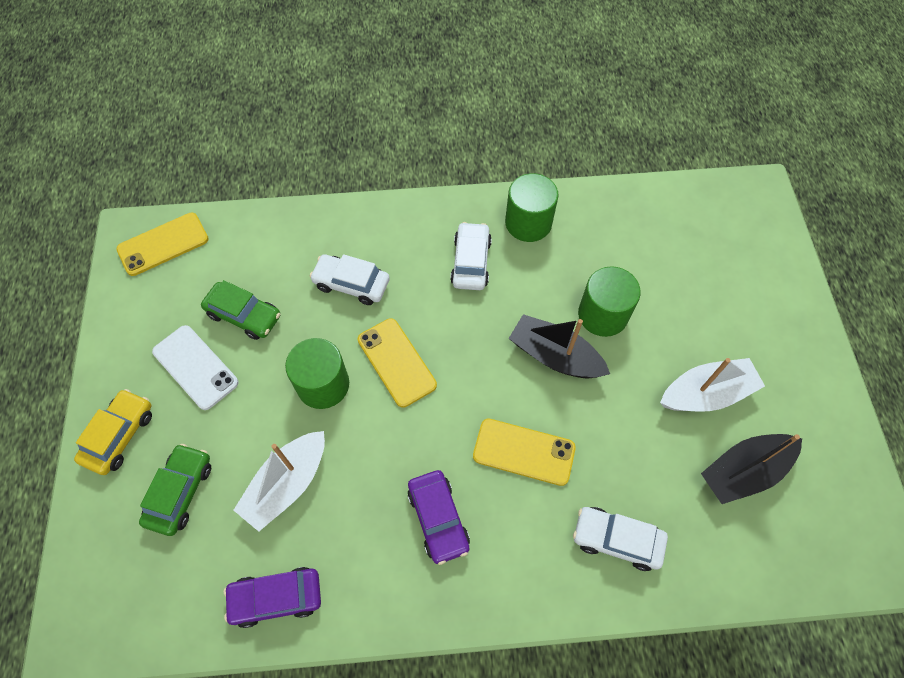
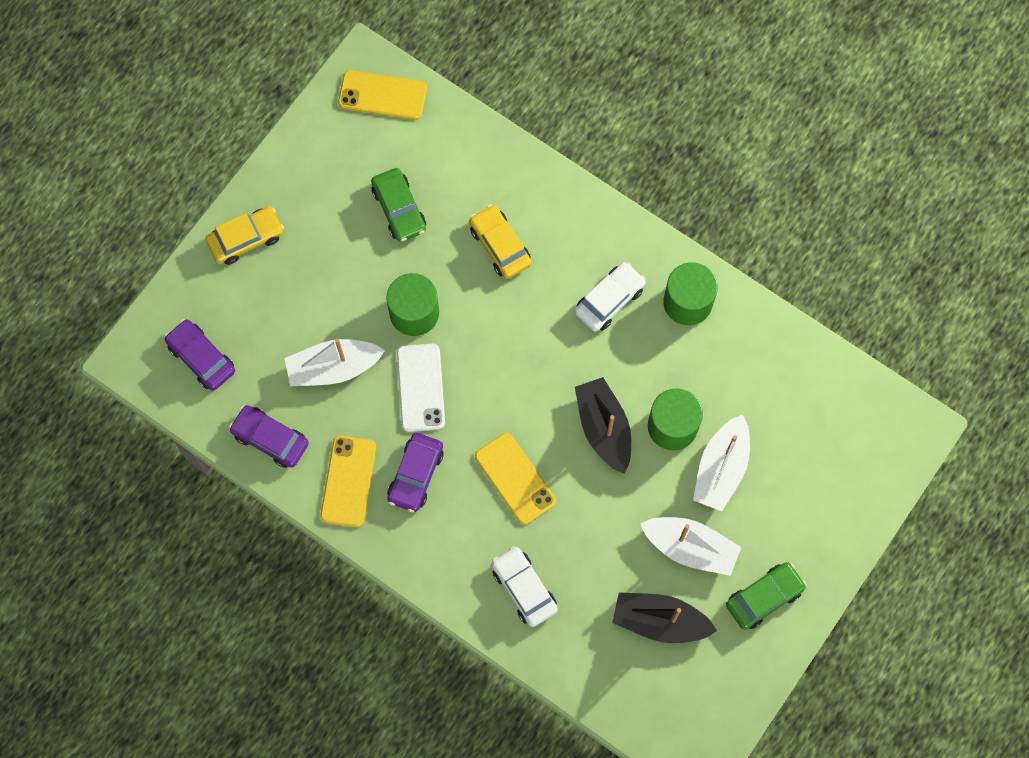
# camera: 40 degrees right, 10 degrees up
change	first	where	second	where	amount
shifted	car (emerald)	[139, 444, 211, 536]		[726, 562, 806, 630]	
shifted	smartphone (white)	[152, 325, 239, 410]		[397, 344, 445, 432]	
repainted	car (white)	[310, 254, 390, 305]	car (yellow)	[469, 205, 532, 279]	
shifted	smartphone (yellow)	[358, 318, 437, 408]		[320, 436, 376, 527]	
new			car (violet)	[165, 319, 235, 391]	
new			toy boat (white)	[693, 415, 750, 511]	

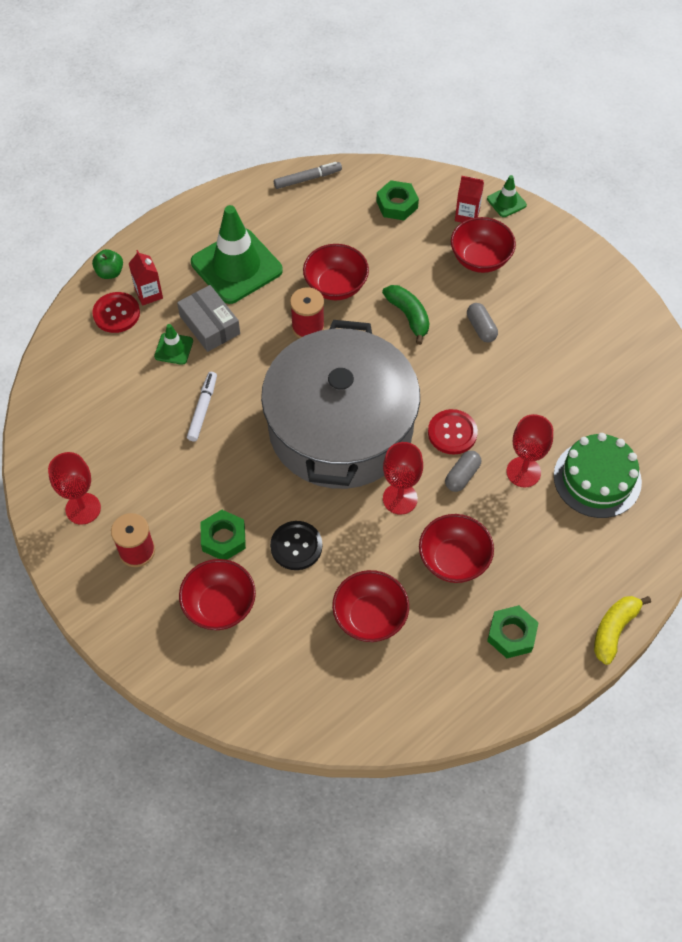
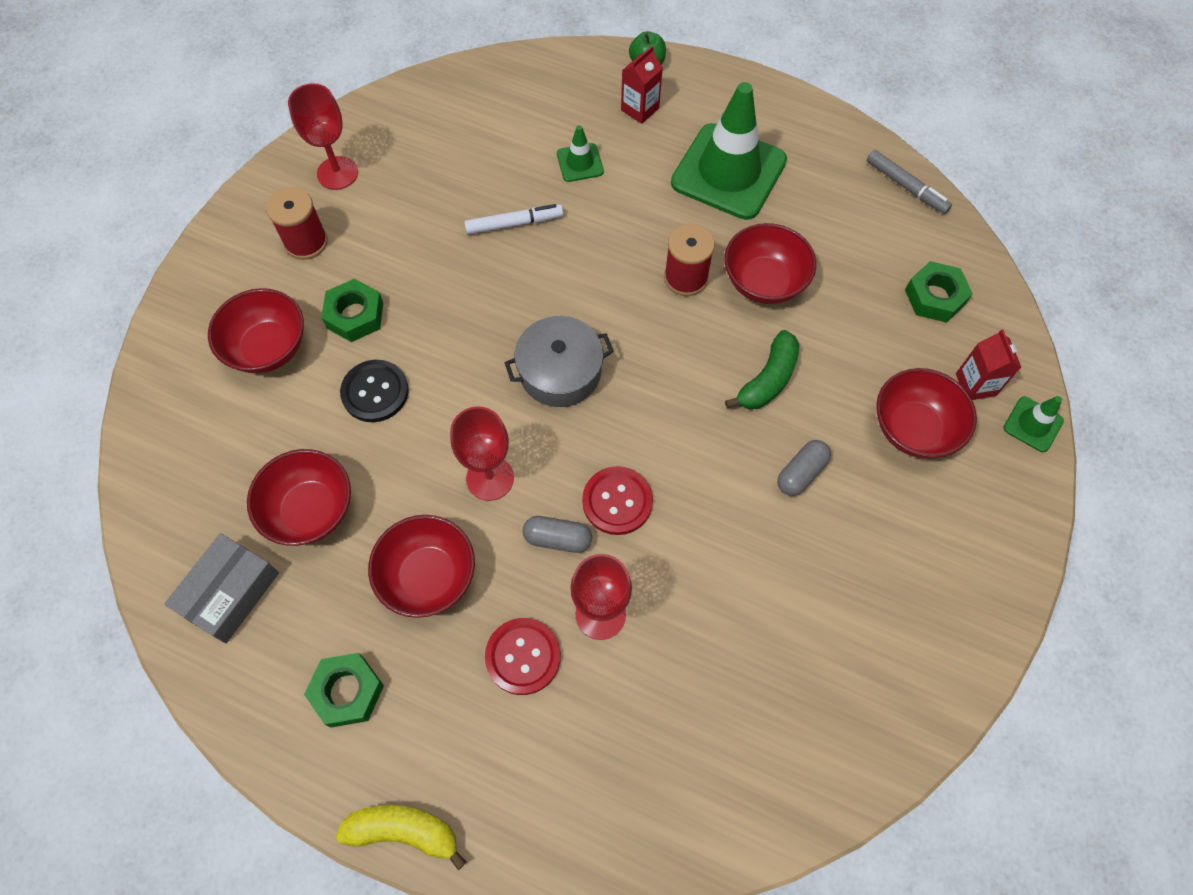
# camera: 65 degrees right, 5 degrees up
change	first	where	second	where	amount
shifted	shirt button (scarlet)	[92, 292, 140, 333]		[485, 618, 561, 695]	
shifted	parcel (ash-grey)	[177, 285, 240, 352]		[164, 533, 279, 643]	
scaled	stockpot (ash-grey)	[261, 320, 420, 489]		[505, 316, 614, 407]	x0.42
gone	layer cake (emerald)	[554, 433, 642, 518]			

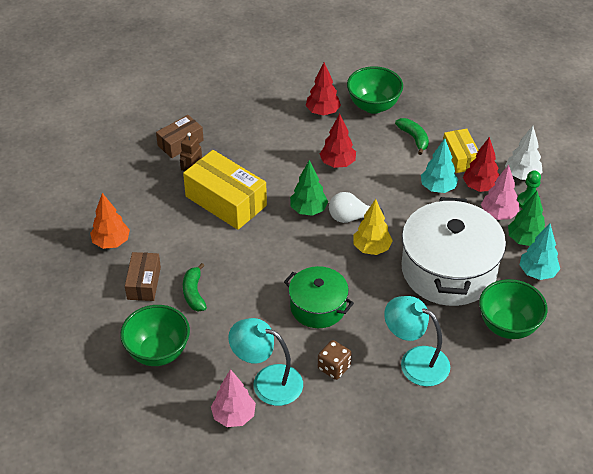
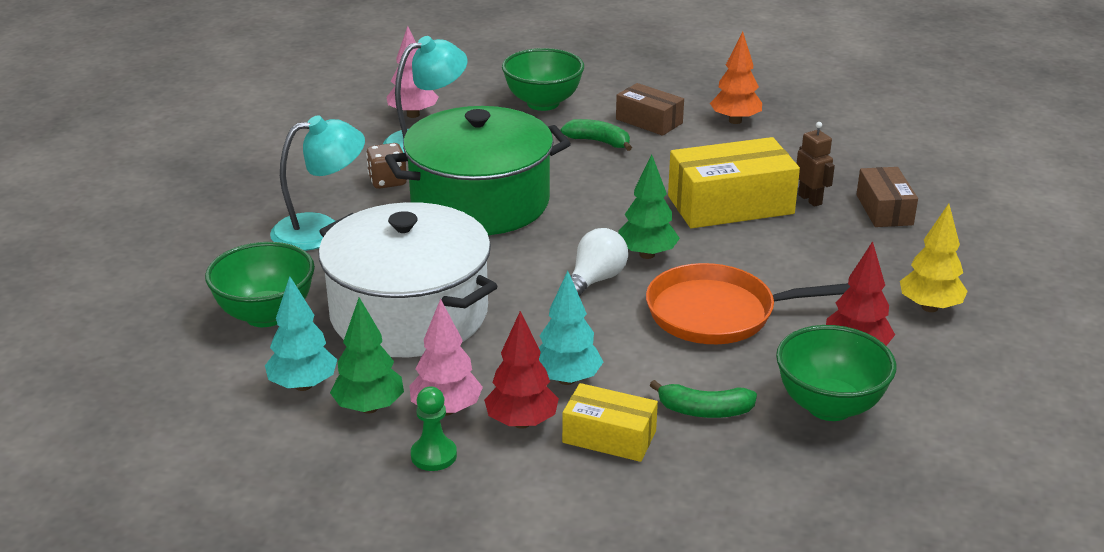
# camera: 125 degrees right, 15 degrees down
change	first	where	second	where	amount
scaled	stockpot (emerald)	[284, 266, 354, 328]		[385, 106, 571, 235]	x1.75
swapped	tree (scarlet)	[320, 114, 356, 168]	frying pan (orange-coloured)	[646, 263, 850, 344]	
shifted	tree (yellow)	[353, 199, 393, 255]		[900, 204, 968, 312]	
gone	tree (white)	[505, 126, 543, 180]			

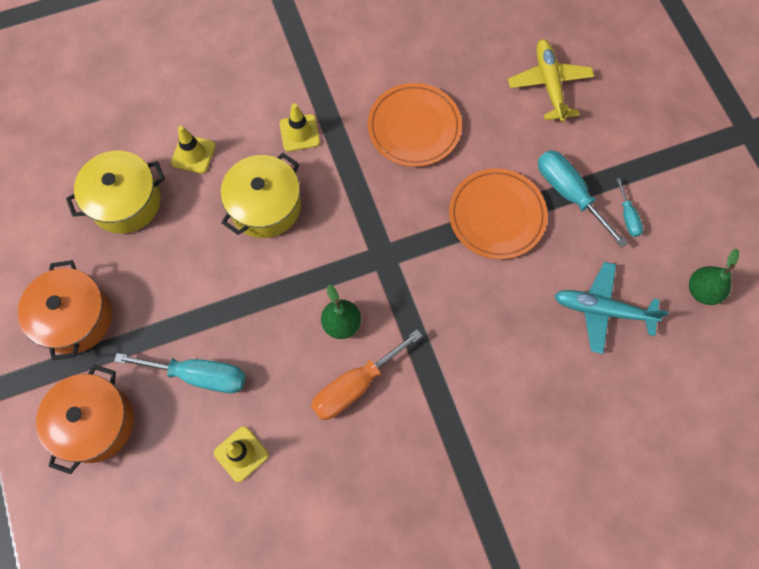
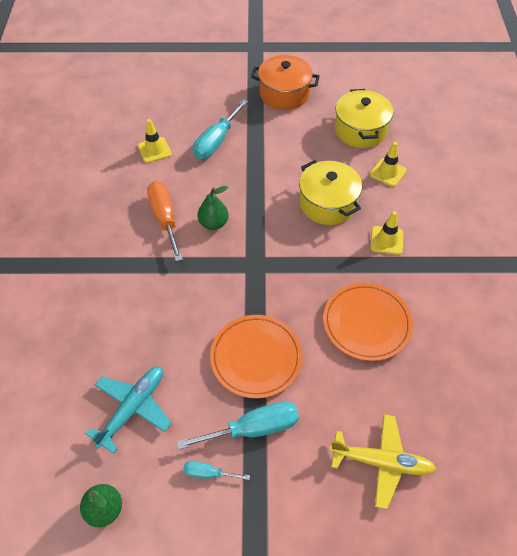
# camera: 110 degrees right, 15 degrees down
change	first	where	second	where	amount
gone	stockpot (orange-coloured)	[36, 364, 134, 474]			

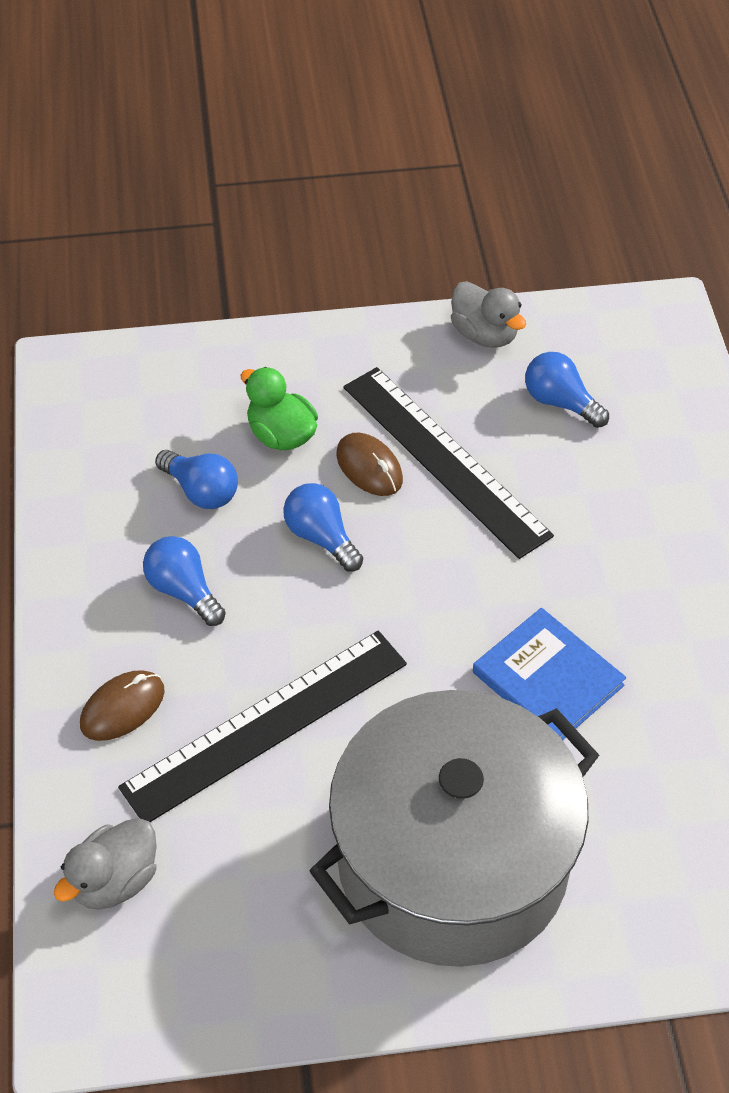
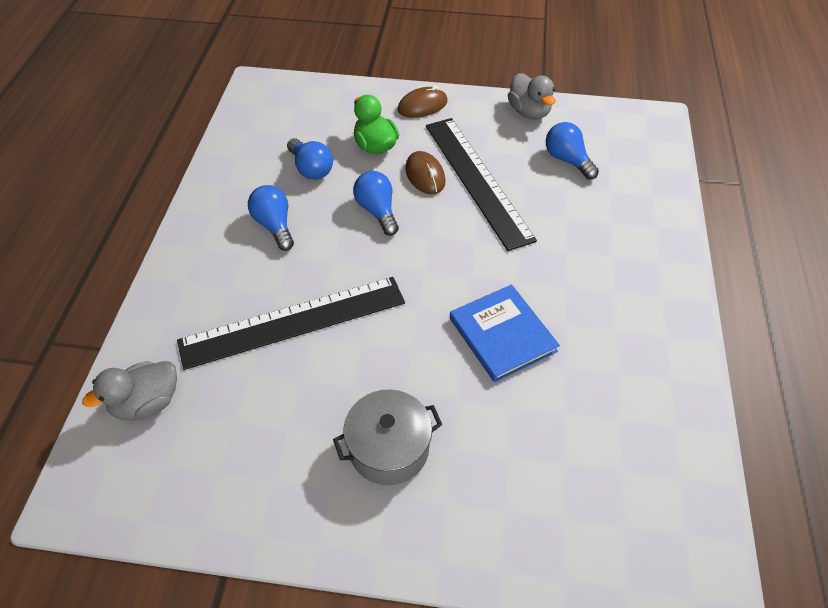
# camera: 15 degrees right, 0 degrees up
change	first	where	second	where	amount
shifted	computer mouse (dark brown)	[80, 670, 165, 741]		[397, 86, 448, 118]	
scaled	stockpot (ash-grey)	[309, 690, 599, 967]		[333, 389, 442, 485]	x0.45

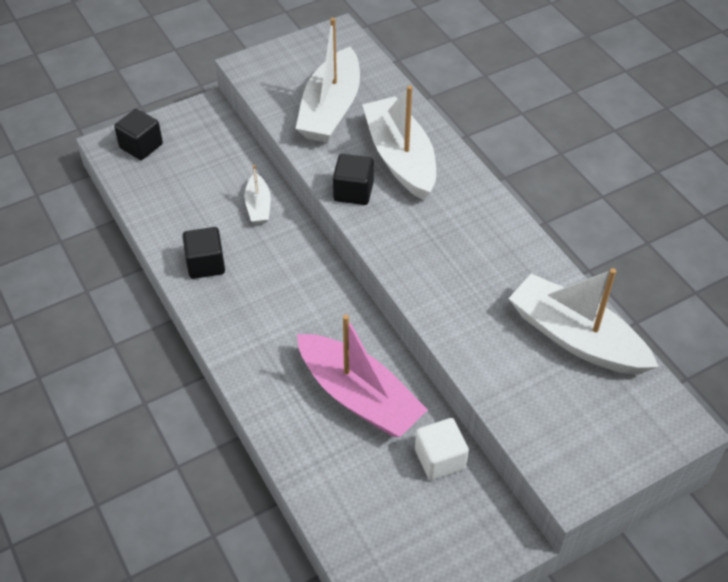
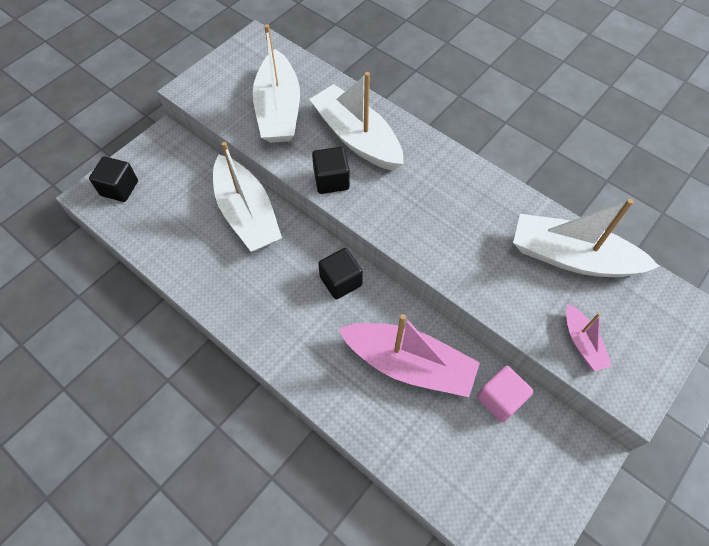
# camera: 20 degrees left, 10 degrees up
change	first	where	second	where	amount
shifted	cube (jet-black)	[183, 227, 225, 279]		[318, 248, 363, 300]	
scaled	toy boat (white)	[244, 165, 271, 224]		[213, 142, 282, 252]	x2.05
repainted	cube (white)	[415, 418, 469, 480]	cube (rosy)	[477, 366, 534, 423]	
new			toy boat (rosy)	[566, 304, 612, 371]	

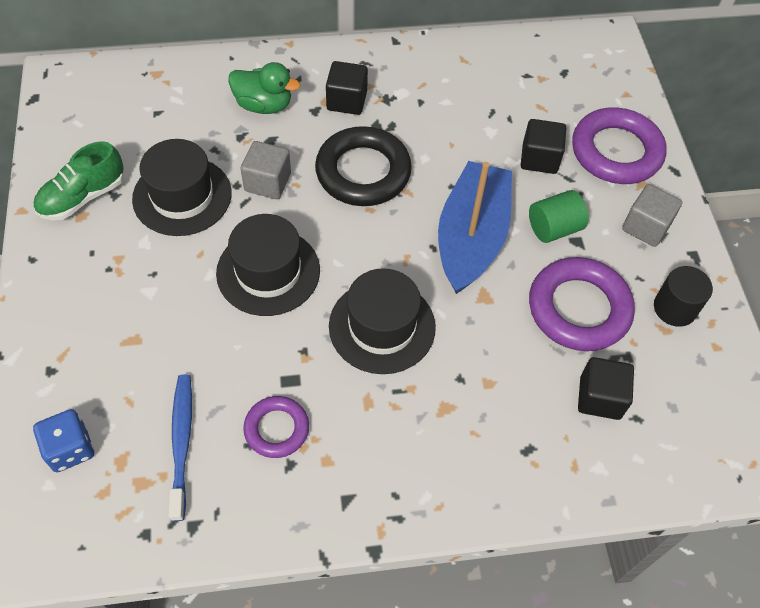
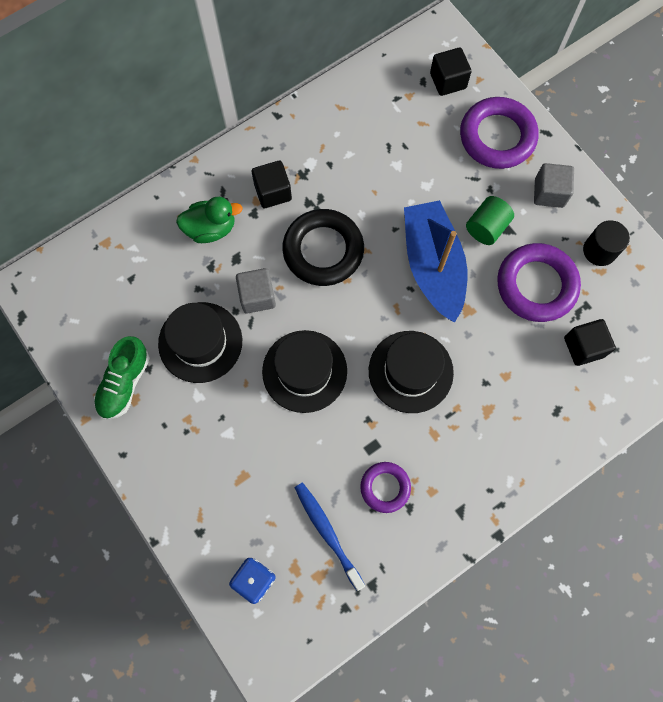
# camera: 25 degrees left, 15 degrees up
change	first	where	second	where	amount
shifted	cube (jet-black)	[521, 119, 566, 174]		[430, 47, 471, 96]	

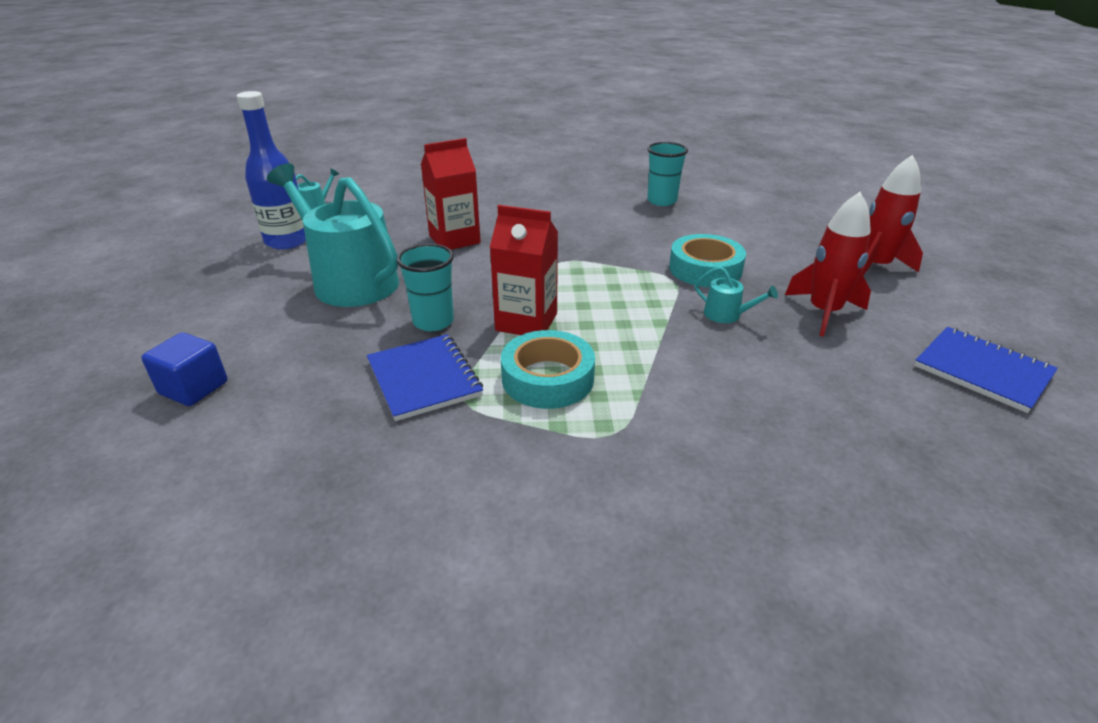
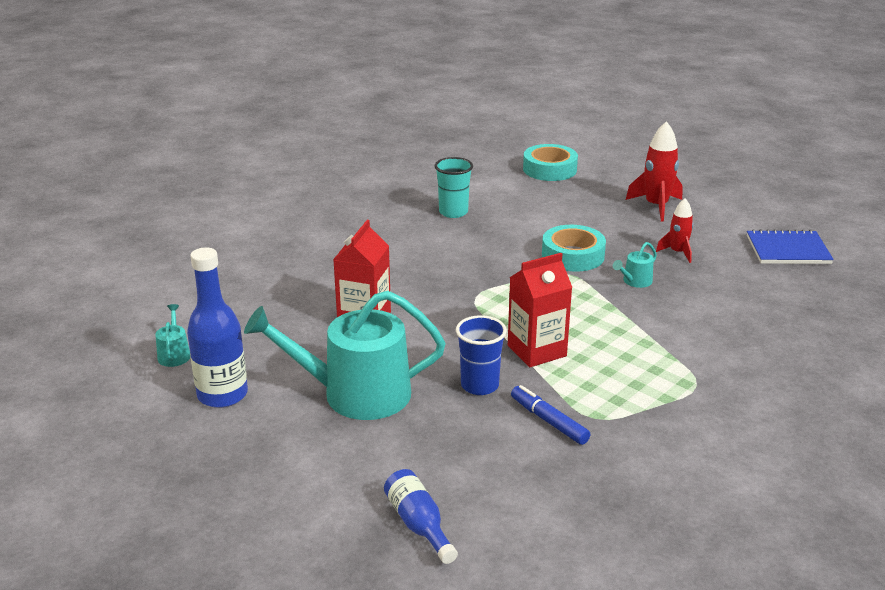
# camera: 45 degrees left, 5 degrees down
change	first	where	second	where	amount
swapped	cube (cobalt)	[141, 332, 227, 406]	flask (cobalt)	[384, 469, 458, 564]	
swapped	notebook (cobalt)	[367, 334, 483, 421]	felt pen (cobalt)	[511, 385, 590, 445]	
repainted	cup (aqua)	[396, 244, 454, 331]	cup (cobalt)	[456, 315, 507, 395]	
shifted	roll of tape (aqua)	[501, 330, 595, 409]		[523, 144, 578, 181]	
rotated	watering pot (aqua)	[695, 267, 778, 323]		[613, 242, 657, 288]	150 degrees clockwise
scaled	spaceship (scarlet)	[785, 192, 871, 337]		[656, 198, 693, 263]	x0.62

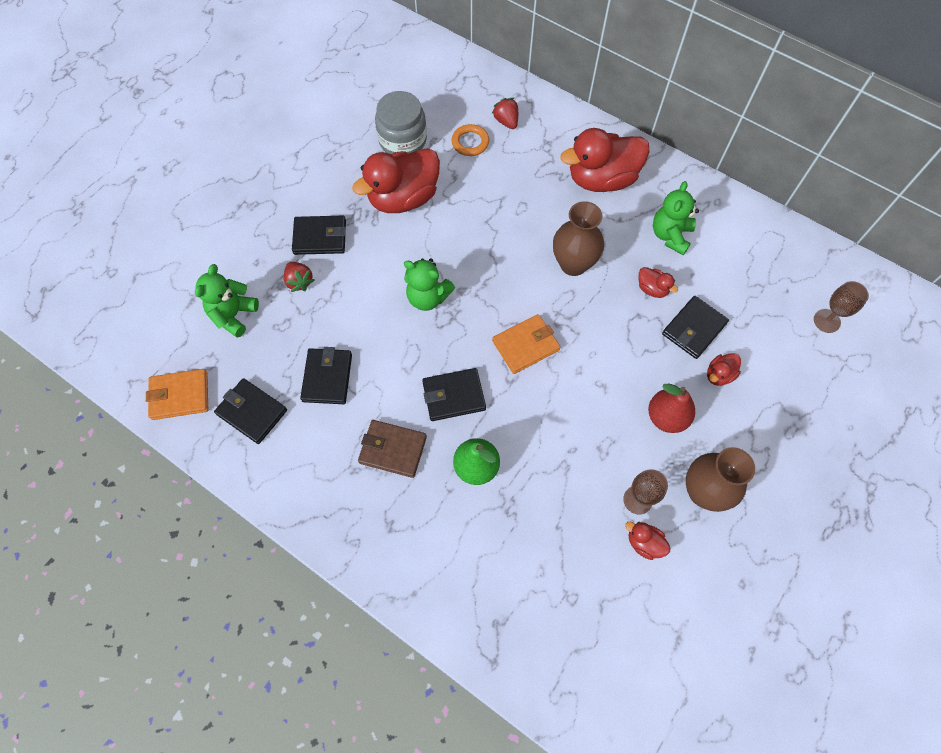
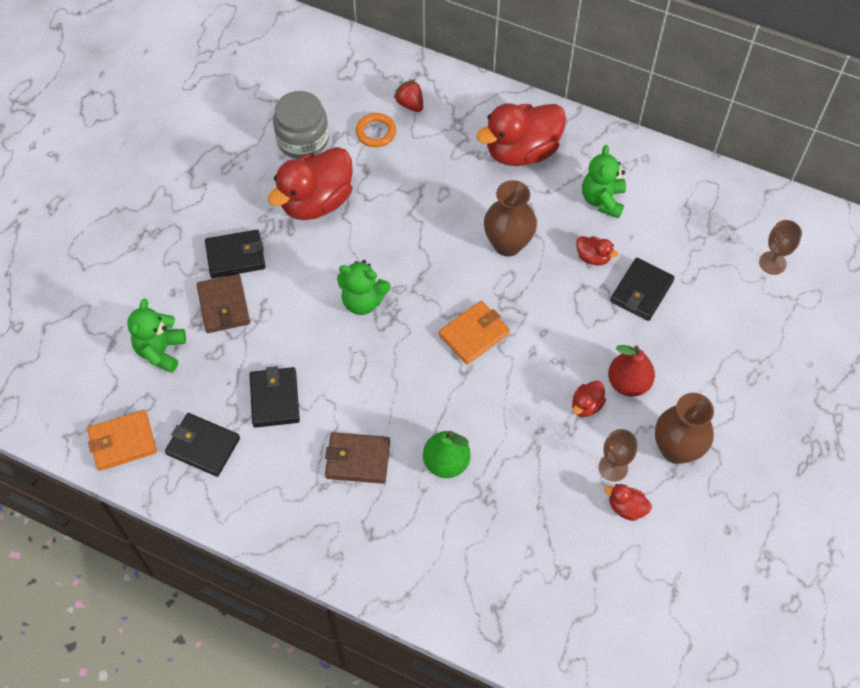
# camera: 10 degrees left, 5 degrees down
change	first	where	second	where	amount
swapped	berry (scarlet)	[284, 262, 314, 292]	wallet (dark brown)	[197, 274, 250, 333]	
gone	wallet (jet-black)	[422, 368, 486, 421]			
shifted	duck (scarlet)	[707, 353, 741, 386]		[572, 381, 606, 417]	

